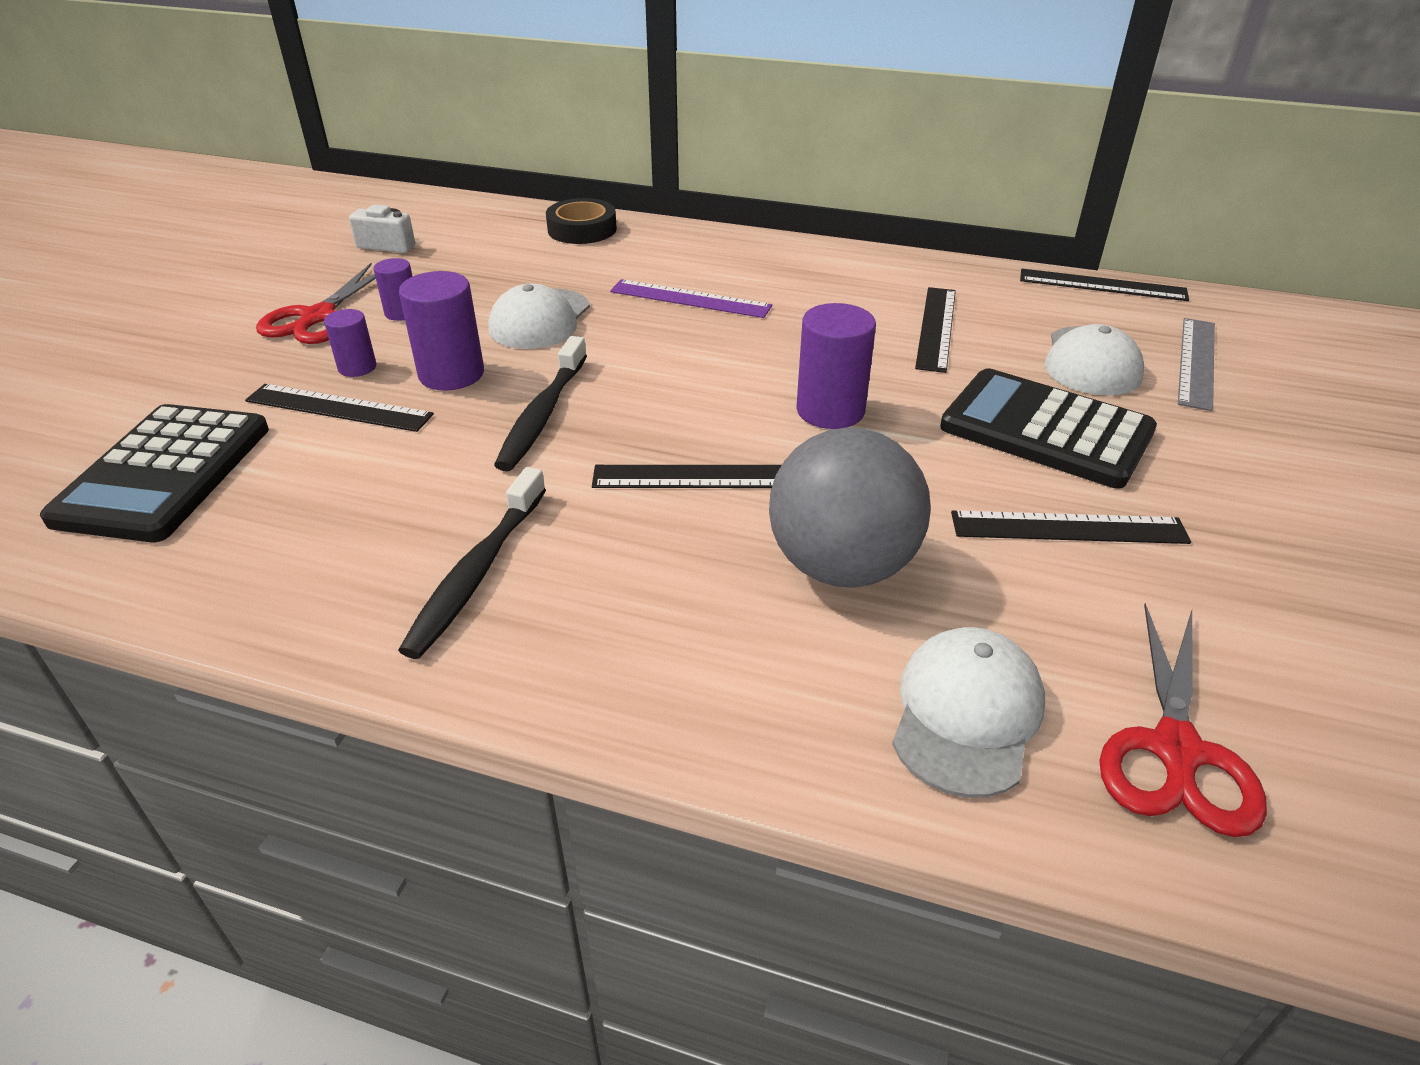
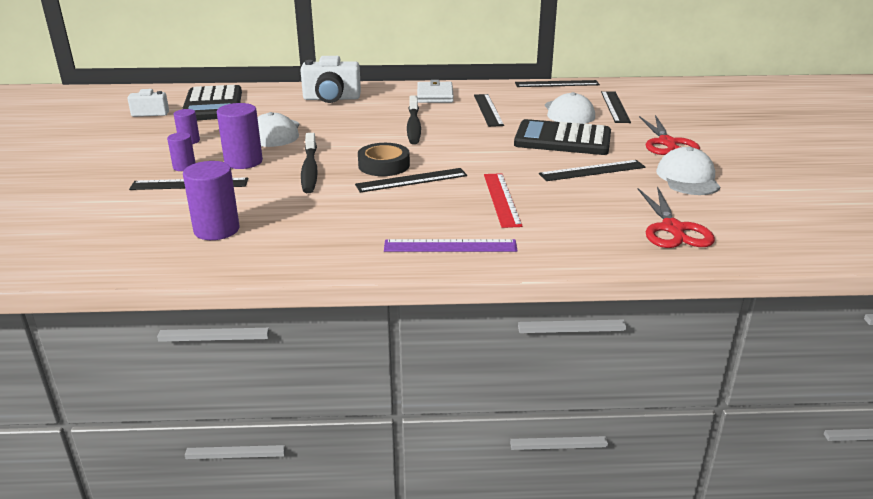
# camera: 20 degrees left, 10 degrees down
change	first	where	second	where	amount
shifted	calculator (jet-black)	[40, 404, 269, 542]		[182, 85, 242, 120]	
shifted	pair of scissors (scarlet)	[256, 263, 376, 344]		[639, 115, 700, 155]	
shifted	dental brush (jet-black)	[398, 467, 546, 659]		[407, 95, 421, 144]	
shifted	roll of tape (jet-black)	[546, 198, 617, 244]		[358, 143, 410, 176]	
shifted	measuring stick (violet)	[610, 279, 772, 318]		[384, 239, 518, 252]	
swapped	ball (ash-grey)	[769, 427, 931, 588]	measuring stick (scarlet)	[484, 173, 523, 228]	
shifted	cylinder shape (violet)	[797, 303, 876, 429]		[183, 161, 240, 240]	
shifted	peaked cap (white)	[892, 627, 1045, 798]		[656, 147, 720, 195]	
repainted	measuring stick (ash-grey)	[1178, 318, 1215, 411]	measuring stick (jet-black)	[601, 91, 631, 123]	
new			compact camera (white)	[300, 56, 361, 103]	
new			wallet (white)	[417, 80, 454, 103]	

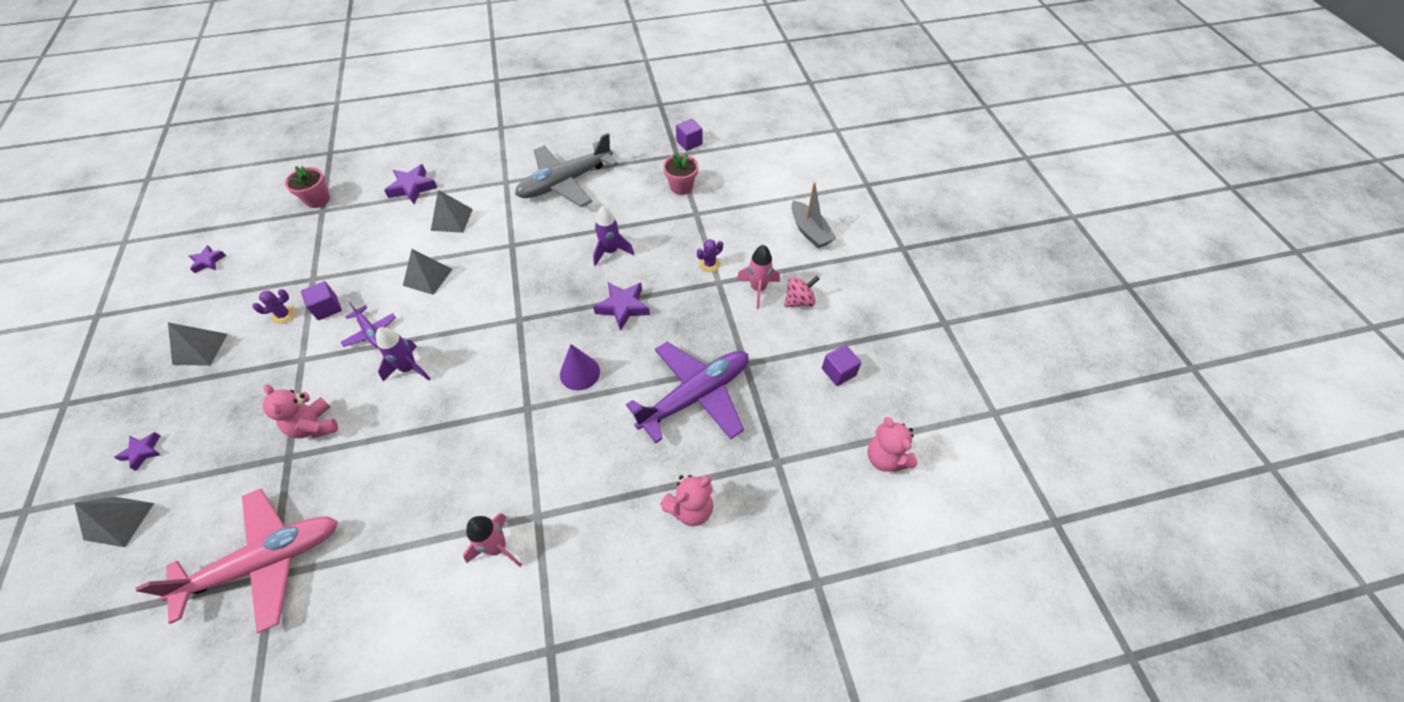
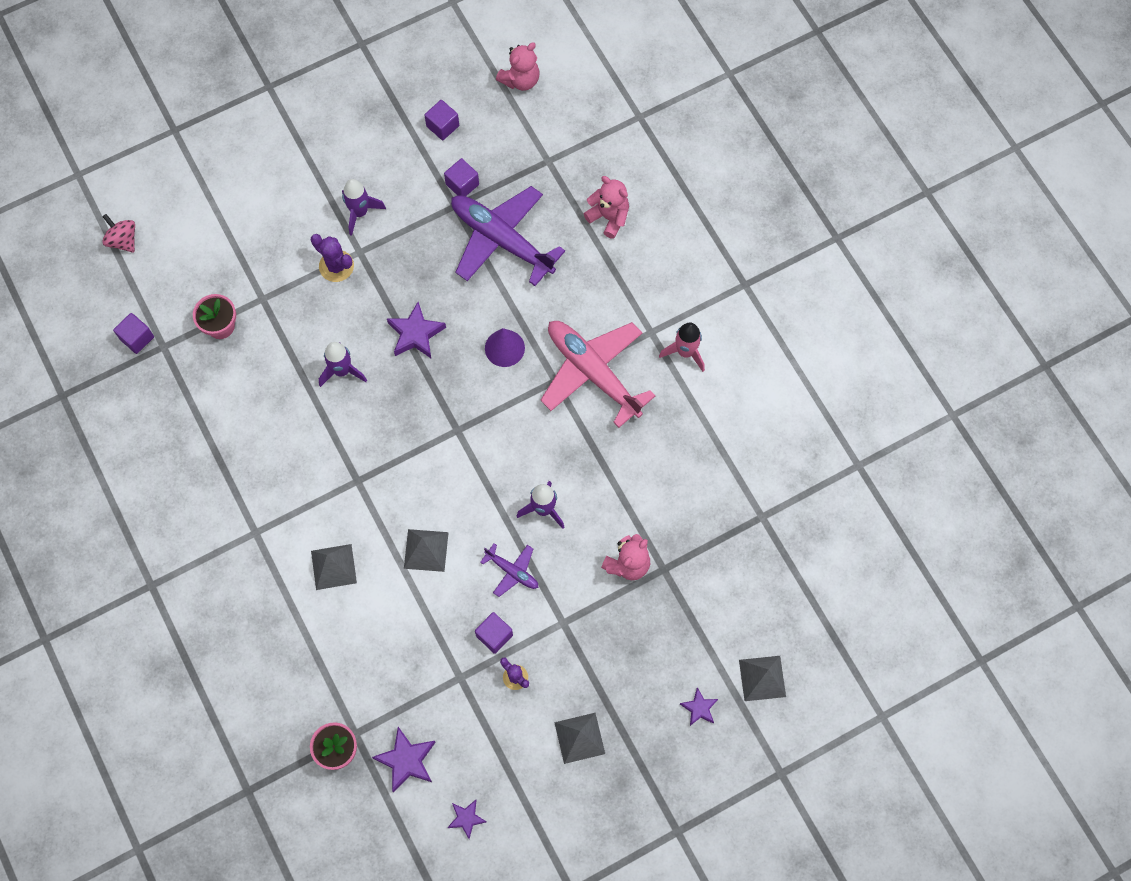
# camera: 105 degrees left, 15 degrees up
change	first	where	second	where	amount
shifted	toy plane (rosy)	[136, 488, 338, 633]		[540, 321, 655, 428]	
rotated	toy plane (violet)	[341, 302, 396, 348]		[480, 543, 538, 597]	90 degrees clockwise
shifted	star (violet)	[384, 164, 437, 204]		[372, 727, 436, 793]	
gone	toy plane (ash-grey)	[515, 133, 618, 207]			
scaled	prickly plant (violet)	[697, 239, 723, 272]		[311, 234, 354, 282]	x1.50
repainted	spaceship (rosy)	[737, 245, 780, 309]	spaceship (violet)	[342, 179, 386, 236]	
shifted	whirligig (rosy)	[784, 276, 819, 307]		[102, 214, 135, 253]	
gone	toy boat (ash-grey)	[791, 182, 836, 248]			
new			cube (violet)	[444, 158, 479, 196]	

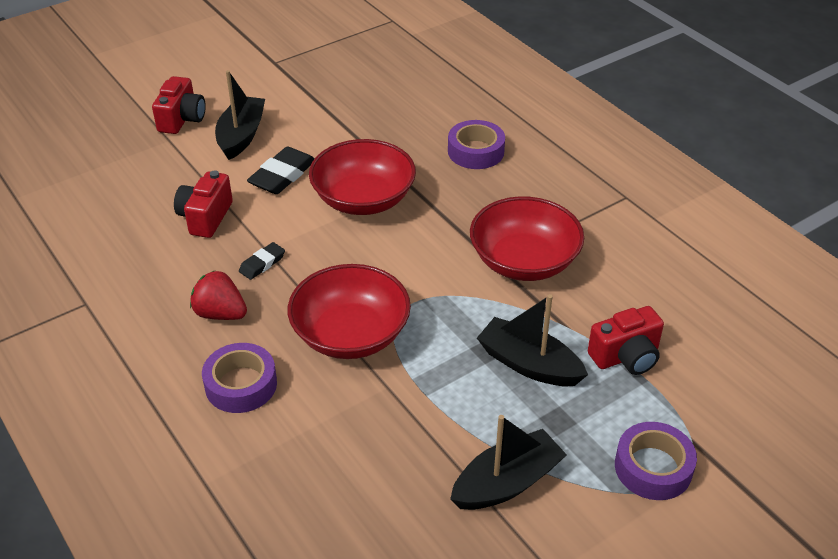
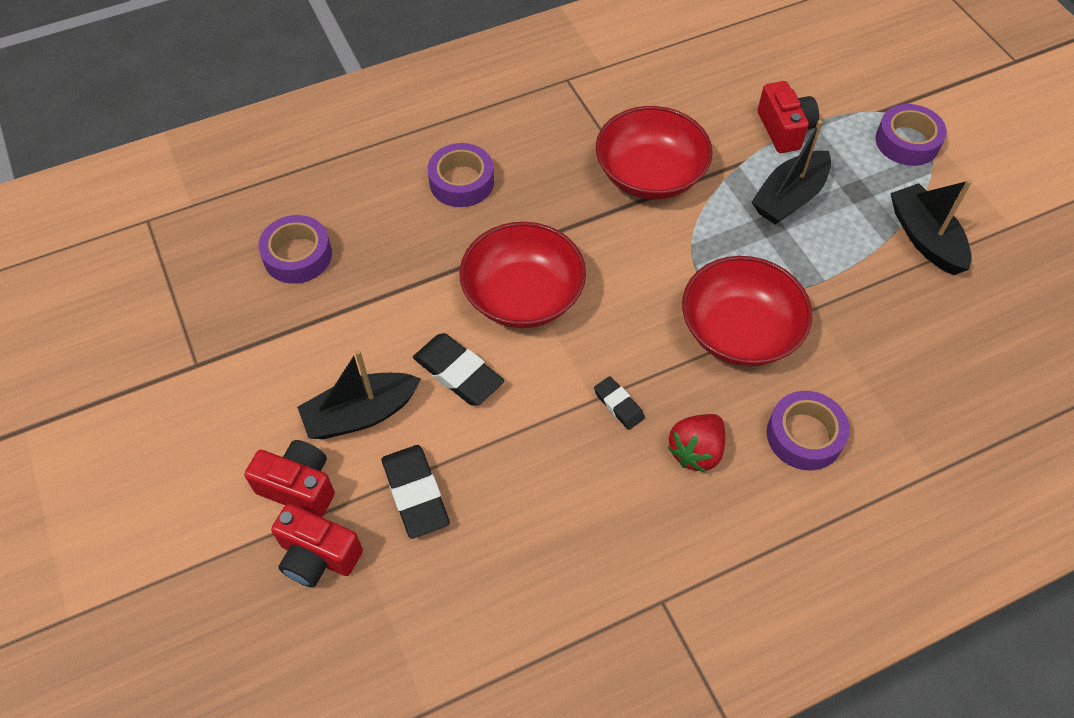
# camera: 80 degrees left, 15 degrees up
change	first	where	second	where	amount
shifted	compact camera (scarlet)	[174, 170, 233, 238]		[271, 504, 363, 587]	
rotated	toy boat (jet-black)	[215, 70, 265, 160]		[297, 350, 421, 439]	45 degrees counterclockwise
new			roll of tape (violet)	[258, 215, 332, 284]	
new			eraser (jet-black)	[382, 445, 450, 539]	

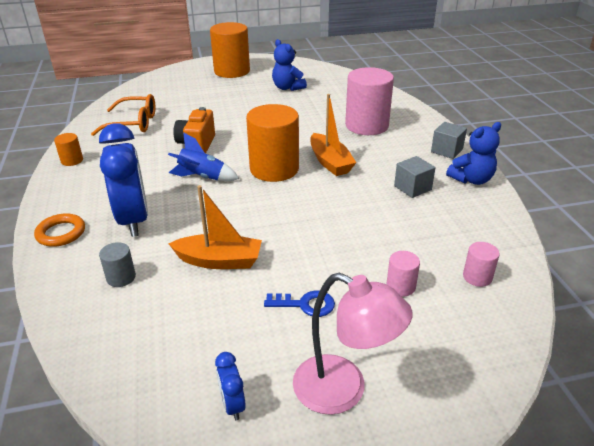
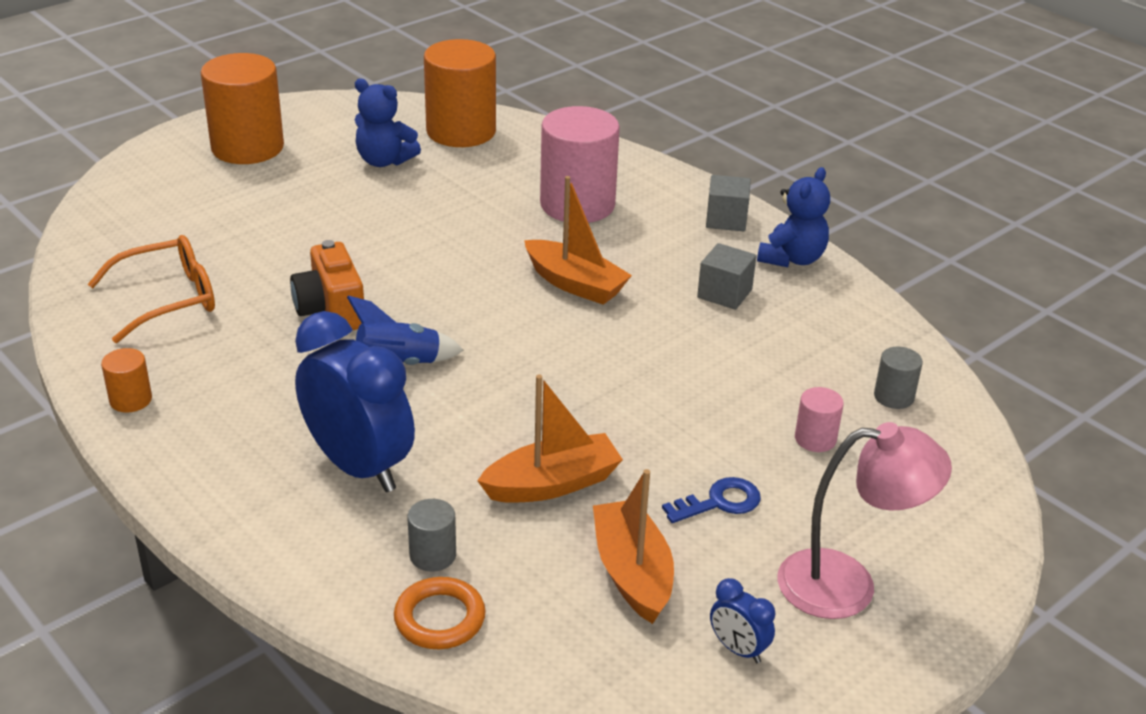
# camera: 30 degrees left, 0 degrees up
change	first	where	second	where	amount
shifted	torus (orange-coloured)	[34, 213, 85, 247]		[394, 577, 486, 649]	
shifted	cylinder shape (orange-coloured)	[246, 104, 299, 182]		[424, 39, 496, 147]	
repainted	cylinder shape (rosy)	[463, 242, 500, 287]	cylinder shape (ash-grey)	[874, 346, 923, 409]	
new			toy boat (orange-coloured)	[593, 469, 674, 624]	

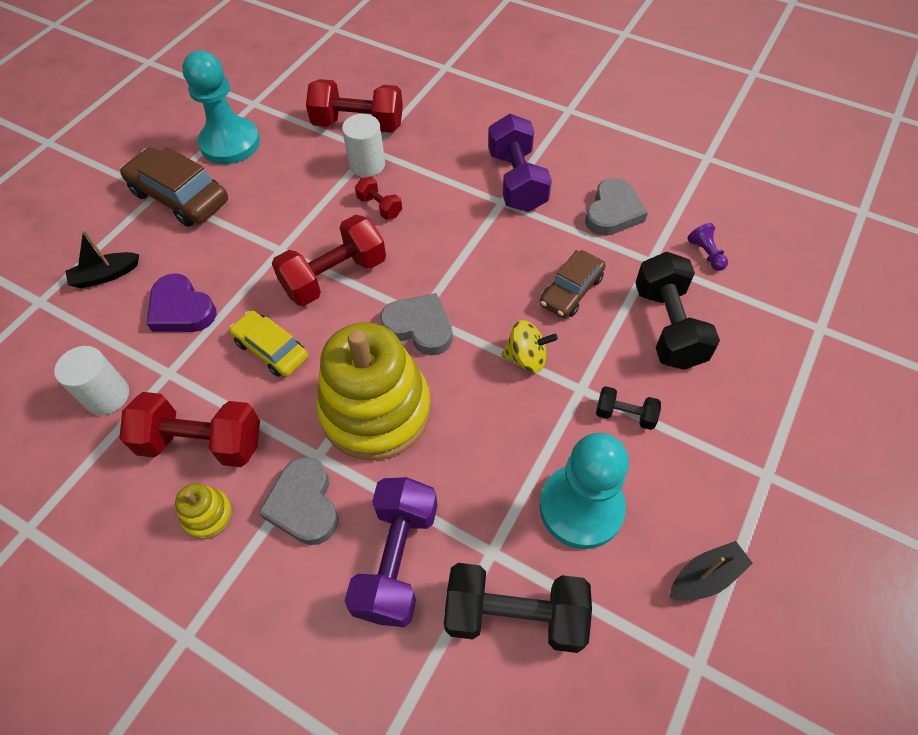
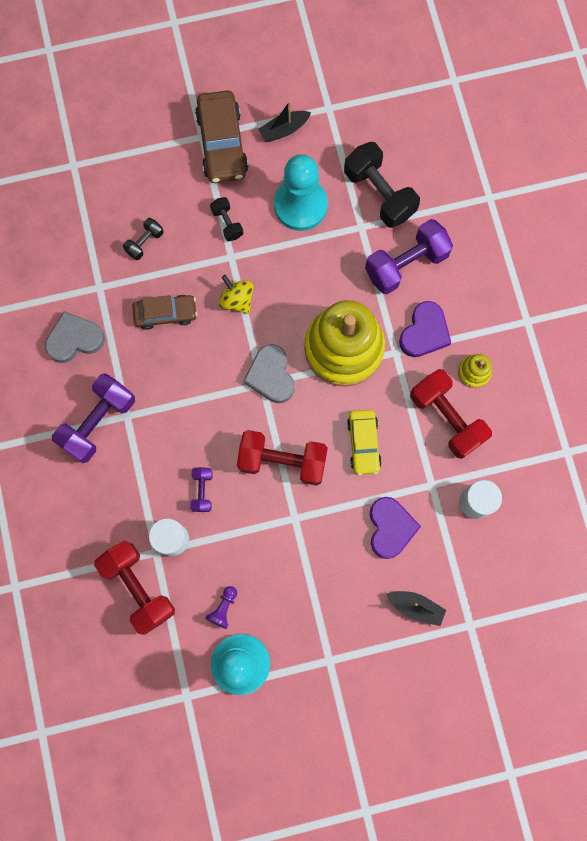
# camera: 135 degrees left, 20 degrees up
change	first	where	second	where	amount
shifted	car (dark brown)	[120, 147, 228, 227]		[195, 90, 248, 183]	
repainted	heart (ash-grey)	[258, 457, 338, 545]	heart (violet)	[399, 301, 451, 357]	
repainted	hand weight (scarlet)	[355, 177, 402, 219]	hand weight (violet)	[190, 467, 213, 512]	
scaled	hand weight (jet-black)	[635, 252, 720, 370]		[123, 218, 163, 260]	x0.50
rotated	toy boat (jet-black)	[669, 541, 753, 601]		[258, 101, 311, 142]	45 degrees counterclockwise
shifted	pawn (violet)	[687, 223, 728, 271]		[205, 586, 237, 629]	

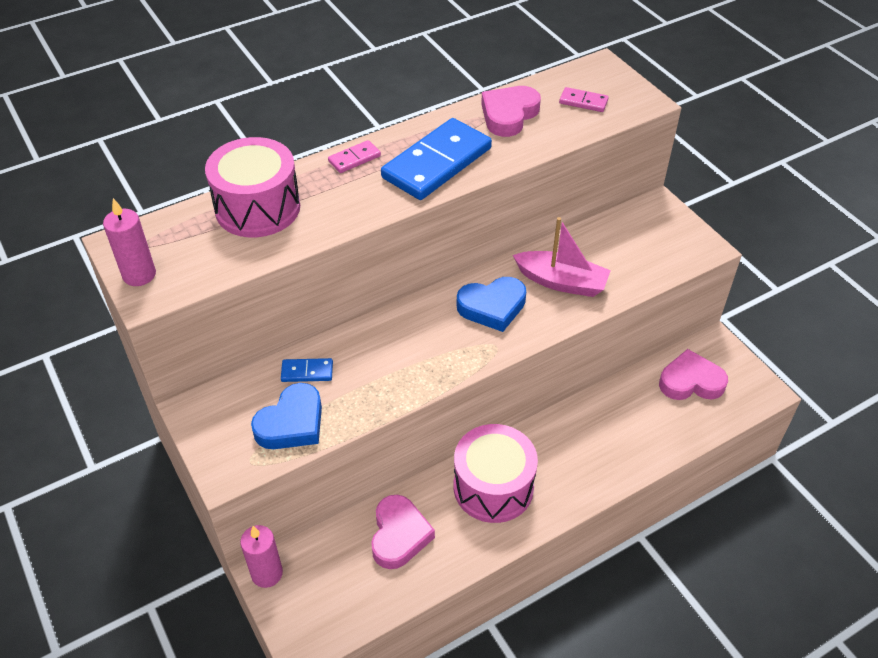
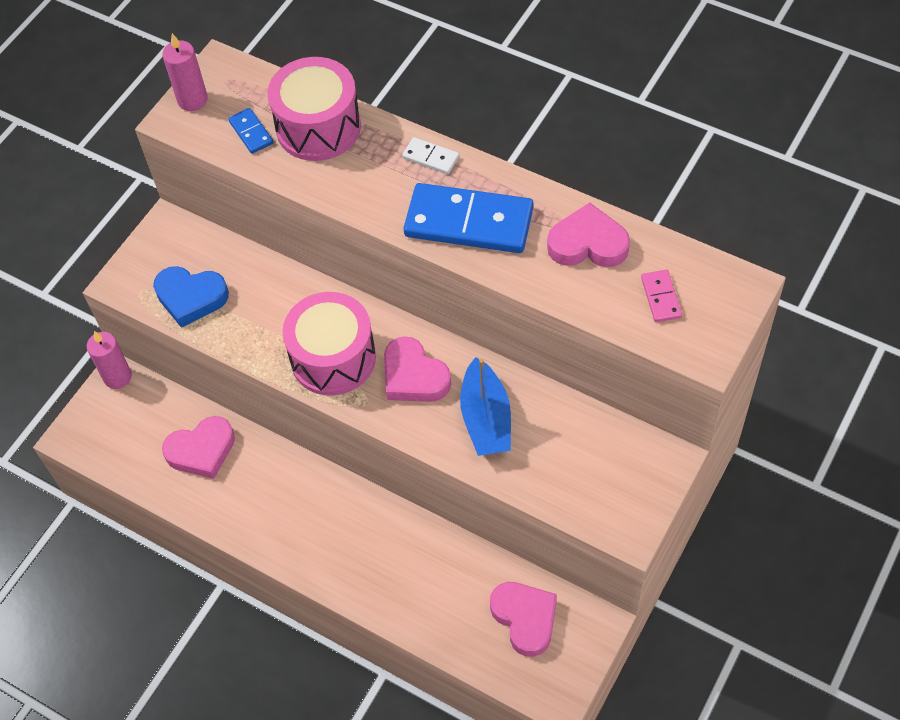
# camera: 65 degrees right, 10 degrees up
change	first	where	second	where	amount
shifted	domino piece (cobalt)	[281, 358, 333, 382]		[228, 108, 273, 154]	
repainted	domino piece (rosy)	[328, 140, 381, 173]	domino piece (white)	[402, 137, 459, 174]	
shifted	snare drum (rosy)	[454, 424, 538, 523]		[283, 292, 376, 396]	
repainted	heart (cobalt)	[457, 277, 526, 332]	heart (rosy)	[384, 336, 451, 402]	
repainted	toy boat (rosy)	[513, 217, 611, 297]	toy boat (cobalt)	[460, 357, 511, 456]	

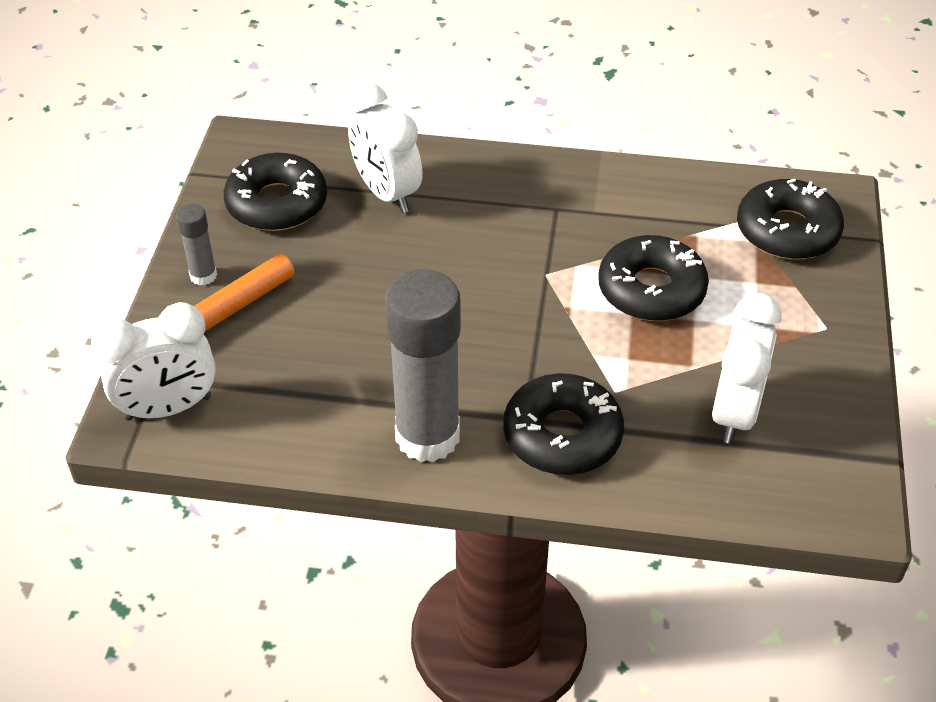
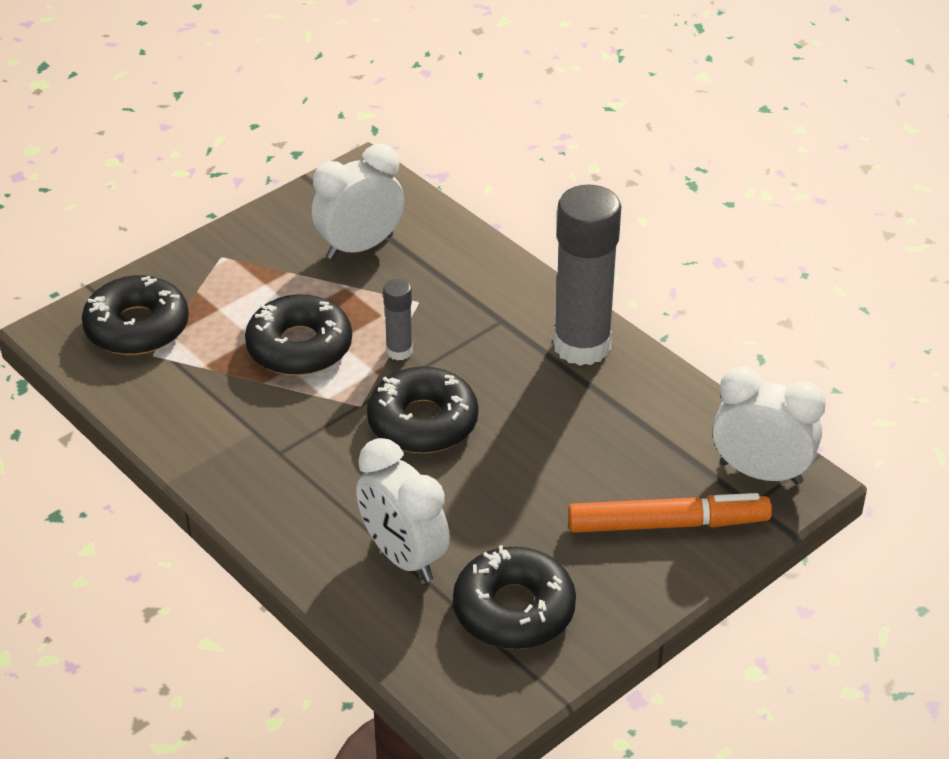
# camera: 140 degrees left, 5 degrees down
change	first	where	second	where	amount
shifted	glue stick (ash-grey)	[176, 204, 217, 285]		[383, 279, 413, 361]	
rotated	bedside clock (white)	[348, 83, 423, 213]		[356, 438, 450, 582]	135 degrees clockwise
shifted	glazed donut (jet-black)	[503, 373, 624, 475]		[367, 366, 478, 453]	

